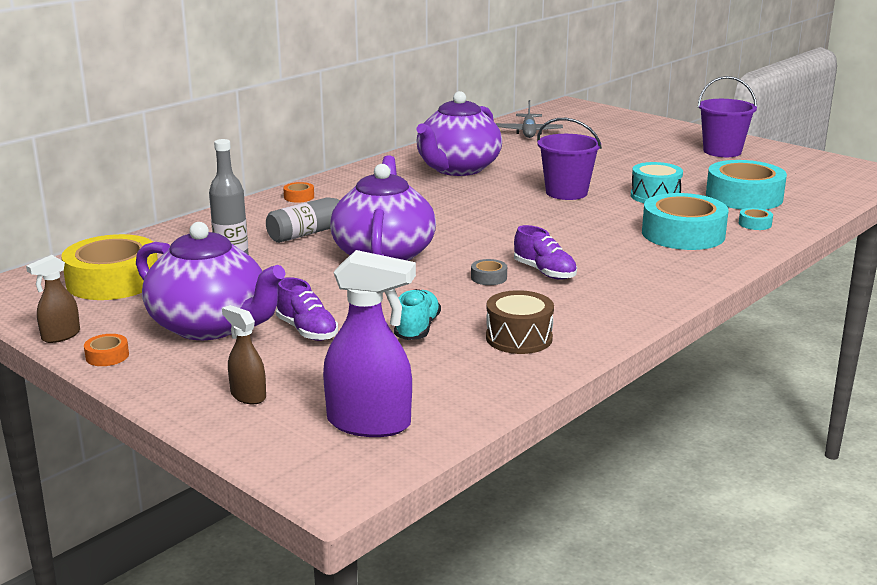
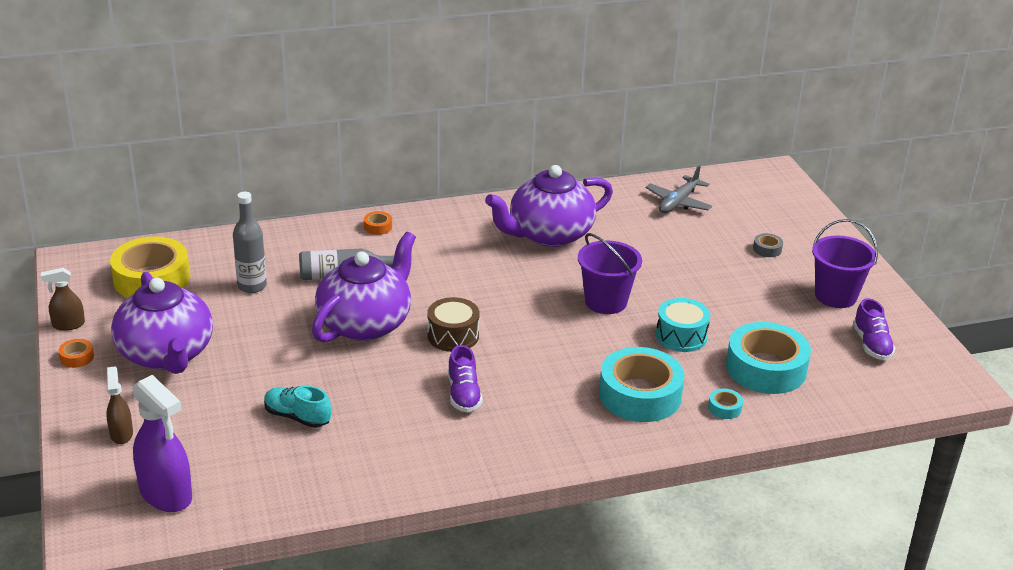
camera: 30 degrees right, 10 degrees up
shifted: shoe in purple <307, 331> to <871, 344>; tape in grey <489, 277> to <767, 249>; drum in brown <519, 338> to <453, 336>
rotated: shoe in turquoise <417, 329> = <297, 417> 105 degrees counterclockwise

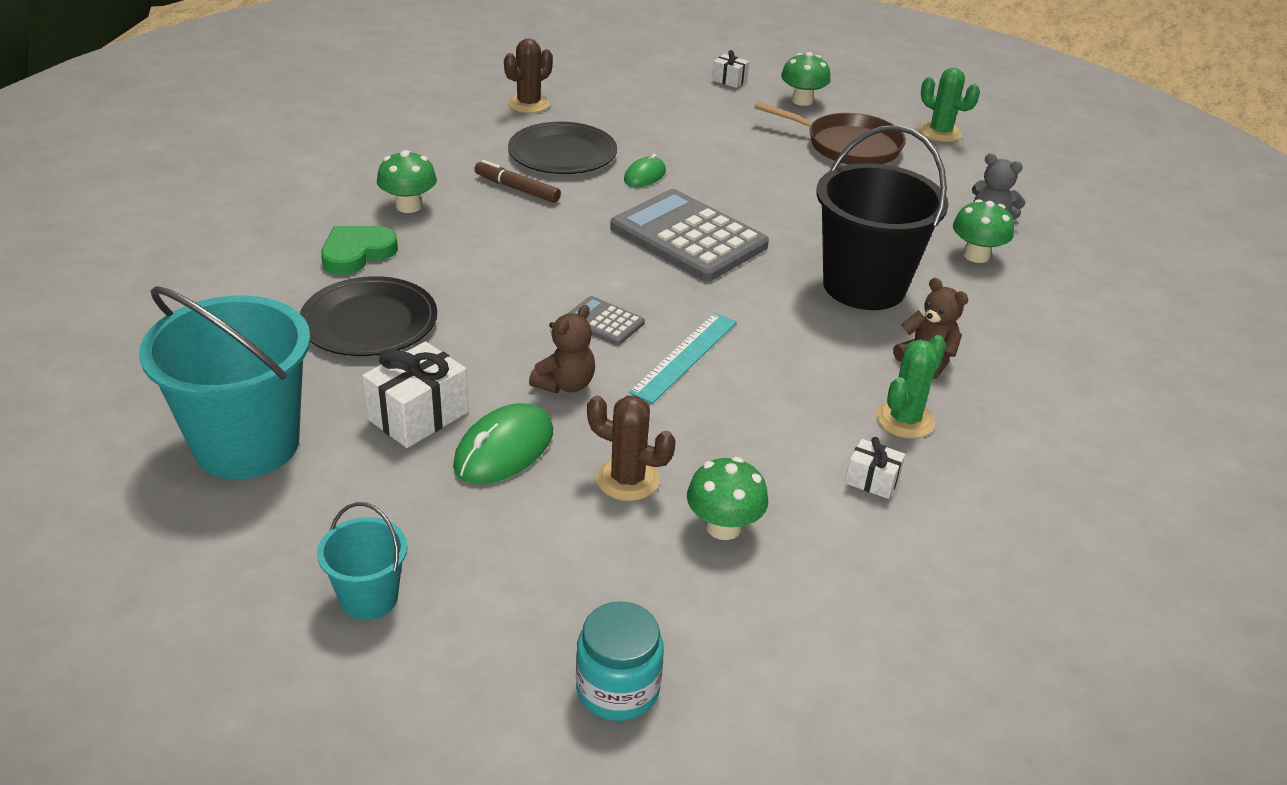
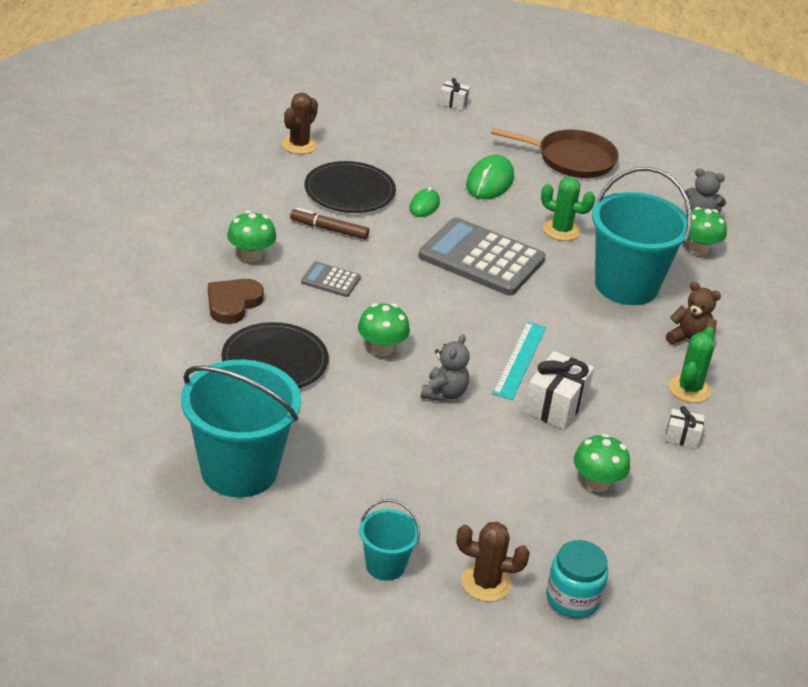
camera: 15 degrees left, 0 degrees up
shifted: gift in white <418, 415> to <555, 405>; mouse in green <504, 449> to <490, 181>; calculator in grey <603, 322> to <330, 280>; cactus in brown <627, 479> to <486, 583>; mushroom in green <802, 100> to <381, 349>; cactus in green <940, 132> to <561, 230>
repainted: heart in green <357, 253> to heart in brown <233, 303>; teddy bear in brown <565, 384> to teddy bear in grey <444, 393>; bucket in black <864, 286> to bucket in turquoise <626, 285>

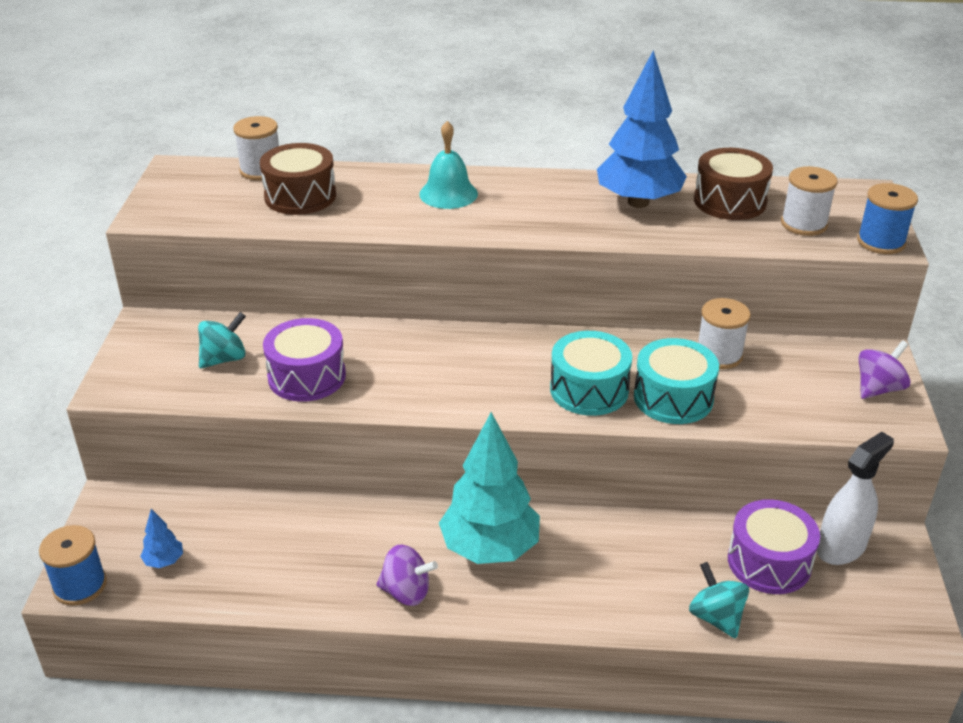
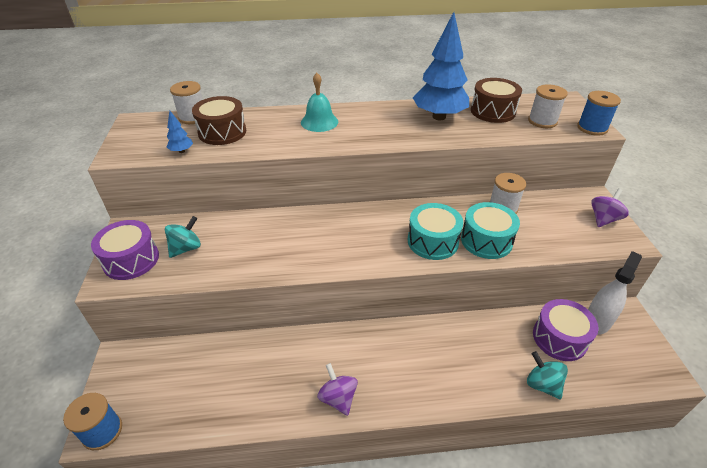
camera: 10 degrees left, 5 degrees up
gone: tree in turquoise <490, 548>
shifted: tree in blue <164, 561> to <181, 151>; drum in purple <307, 376> to <131, 260>
rotated: spinning top in purple <406, 592> = <338, 398> 120 degrees counterclockwise

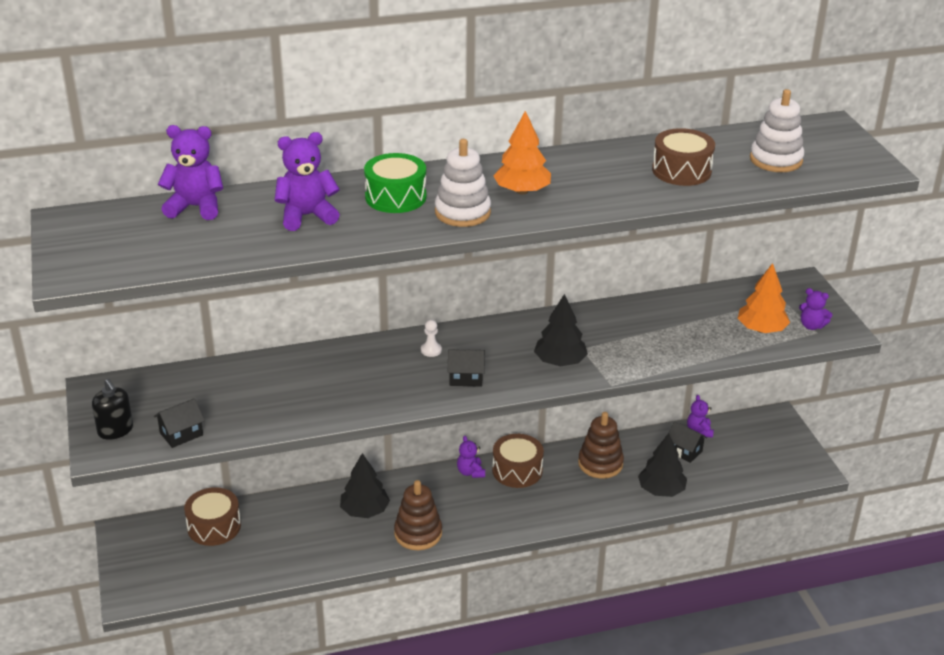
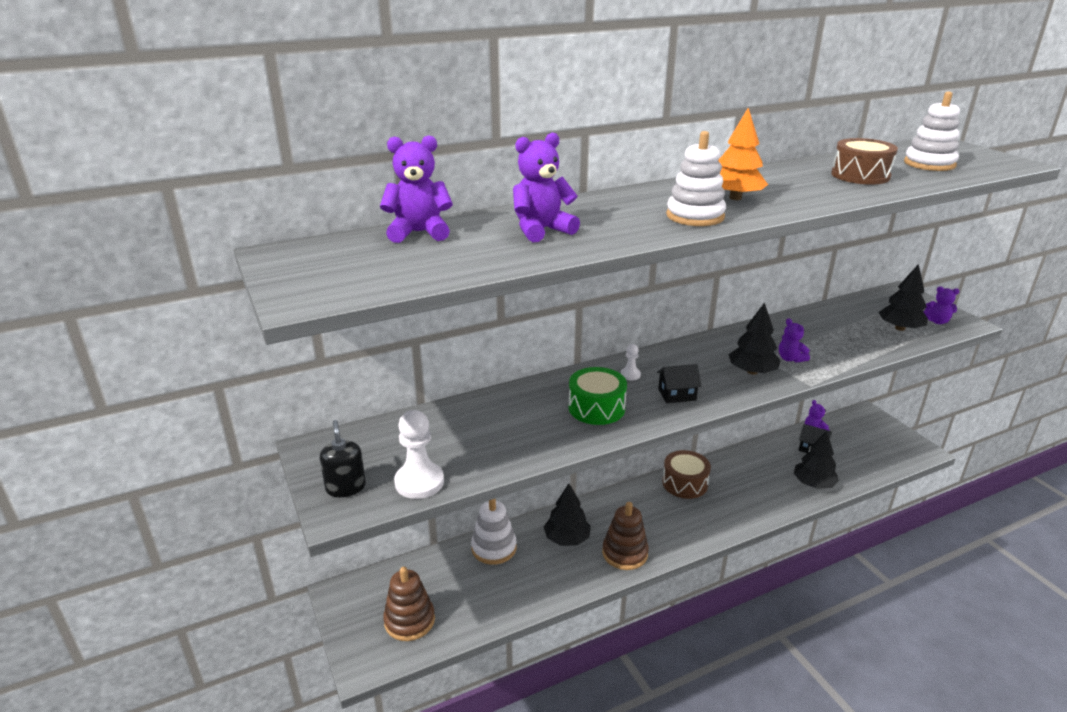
camera: 10 degrees left, 5 degrees down
gone: drum in brown <214, 526>
new: stacking toy in white <494, 548>
shifted: drum in green <395, 197> to <596, 408>; teddy bear in purple <470, 472> to <790, 359>; stacking toy in brown <600, 464> to <409, 620>
swapped: house in black <181, 434> to pawn in white <419, 482>
repainted: tree in orange <761, 329> to tree in black <900, 328>
rotated: soap dispenser in black <115, 430> = <345, 487> 150 degrees counterclockwise

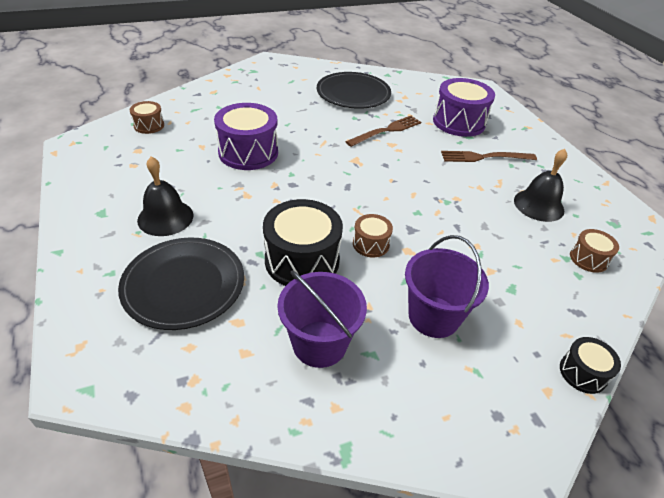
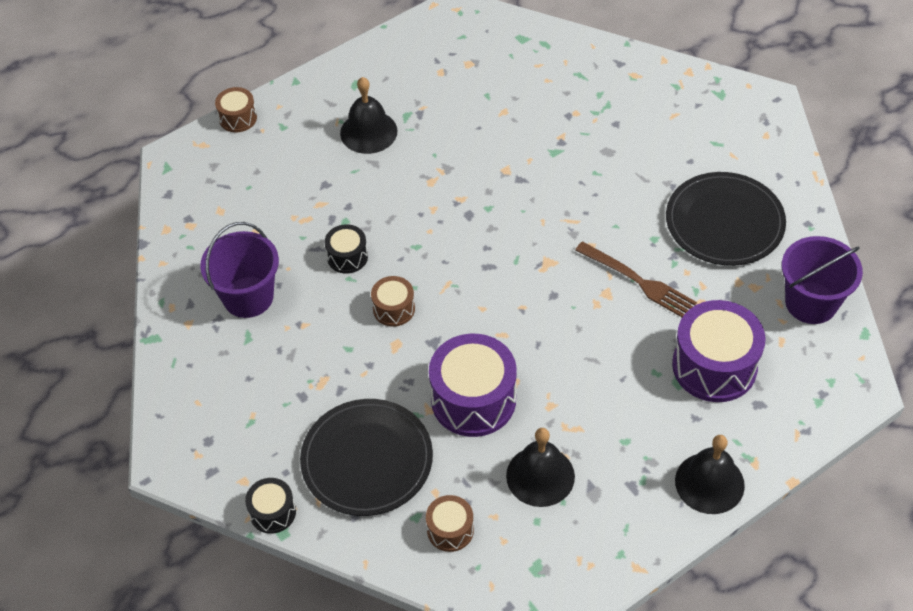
camera: 80 degrees right, 10 degrees up
gone: fork in brown <484, 157>
new: bell in black <709, 483>
shifted: plate in black <184, 285> to <367, 460>; drum in brown <149, 125> to <238, 118>; drum in purple <248, 152> to <473, 399>; bucket in purple <433, 316> to <811, 303>
scaled: drum in black <302, 260> = <347, 257> x0.52

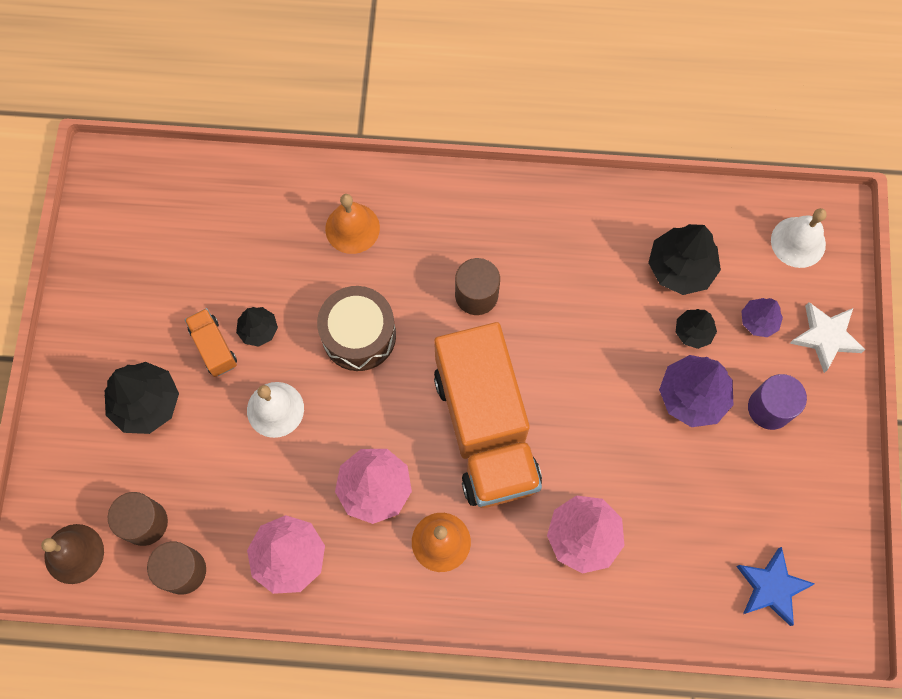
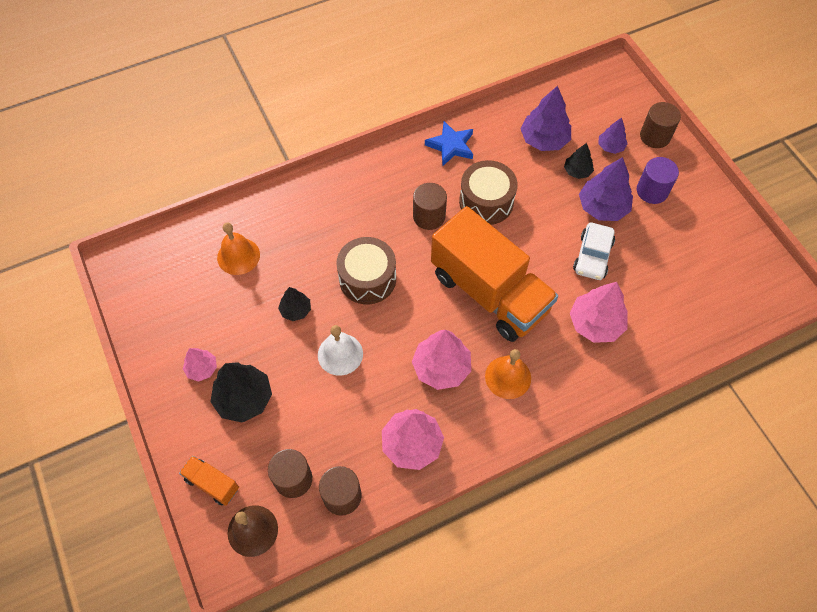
camera: 30 degrees left, 10 degrees down
gone: bell in white <798, 242>
new: tree in pink <202, 369>; drum in brown <486, 201>; car in white <592, 256>
shifted: truck in orange <214, 347> to <212, 483>; bell in orange <352, 228> to <238, 256>; star in blue <771, 587> to <451, 146>
swapped: star in white <825, 337> to cylinder in brown <655, 136>
repainted: tree in black <680, 267> to tree in purple <544, 140>

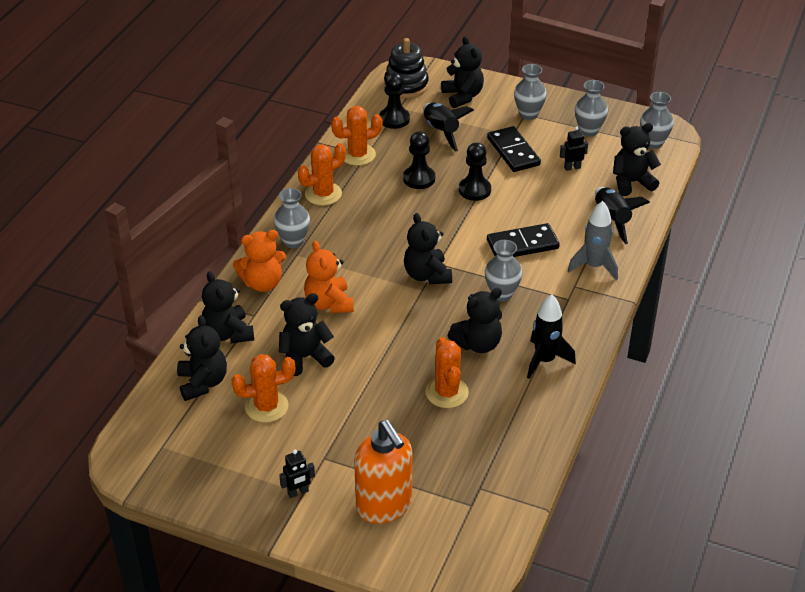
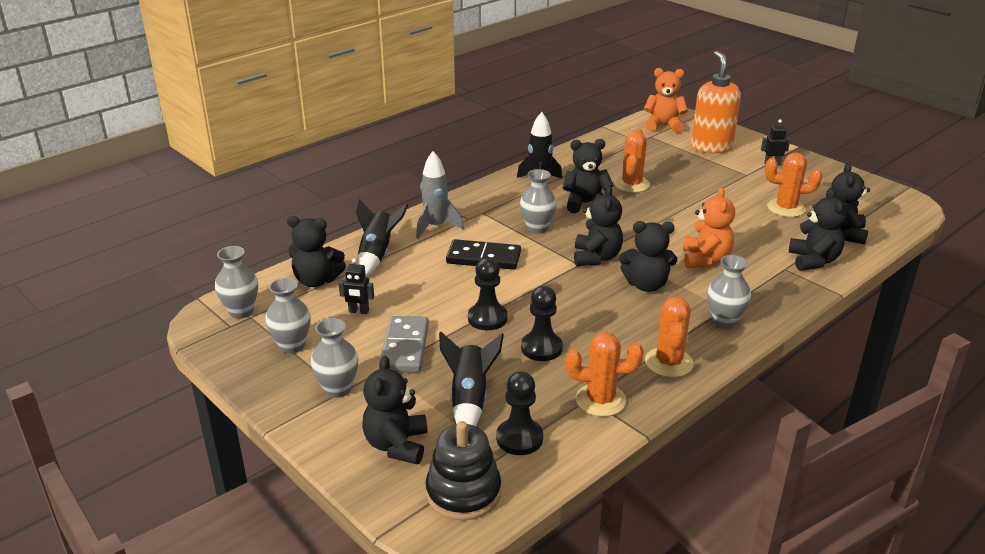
camera: 155 degrees left, 10 degrees down
shifted: teddy bear in orange <262, 283> to <663, 125>; teddy bear in black <305, 357> to <646, 285>
repainted: domino in black <513, 152> to domino in grey <404, 347>
rotated: cactus in orange <323, 194> = <669, 362> 75 degrees counterclockwise

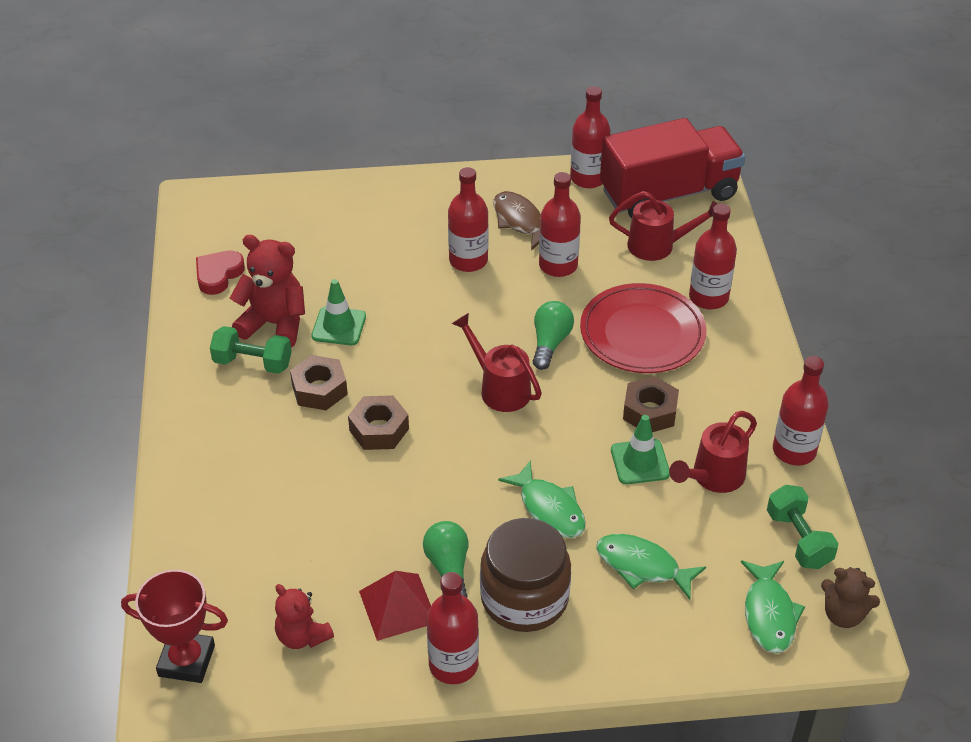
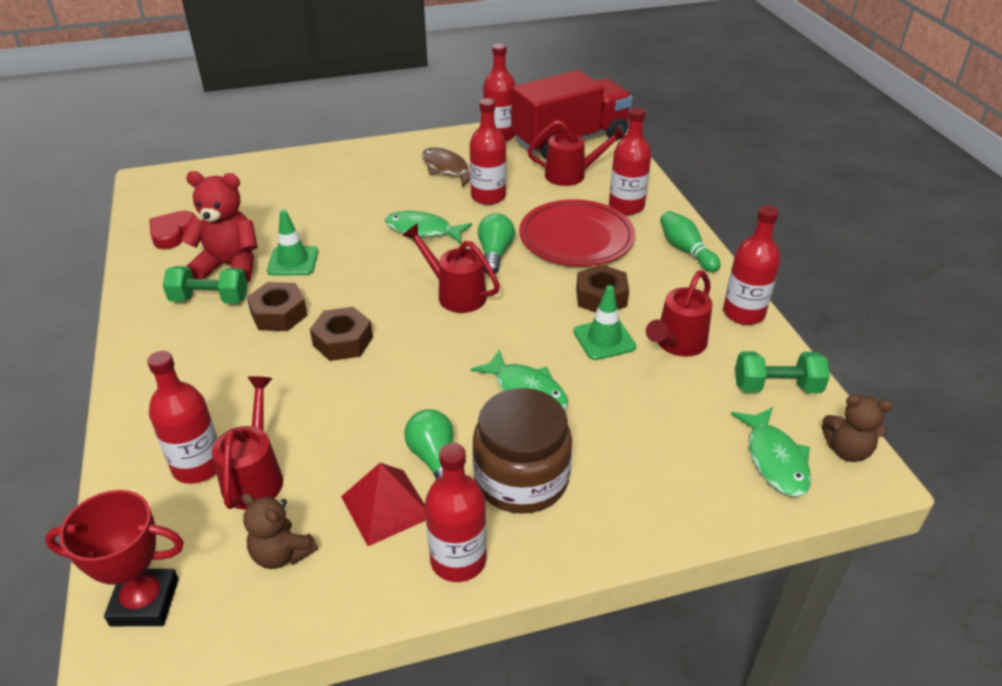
camera: 10 degrees left, 5 degrees down
new: watering can in red <255, 476>; bowling pin in green <686, 250>
shifted: bottle in red <468, 260> to <198, 466>; fish in green <642, 566> to <422, 231>
repainted: teddy bear in red <302, 636> to teddy bear in brown <282, 554>
rotated: dumbbell in green <798, 539> = <776, 387> 60 degrees counterclockwise

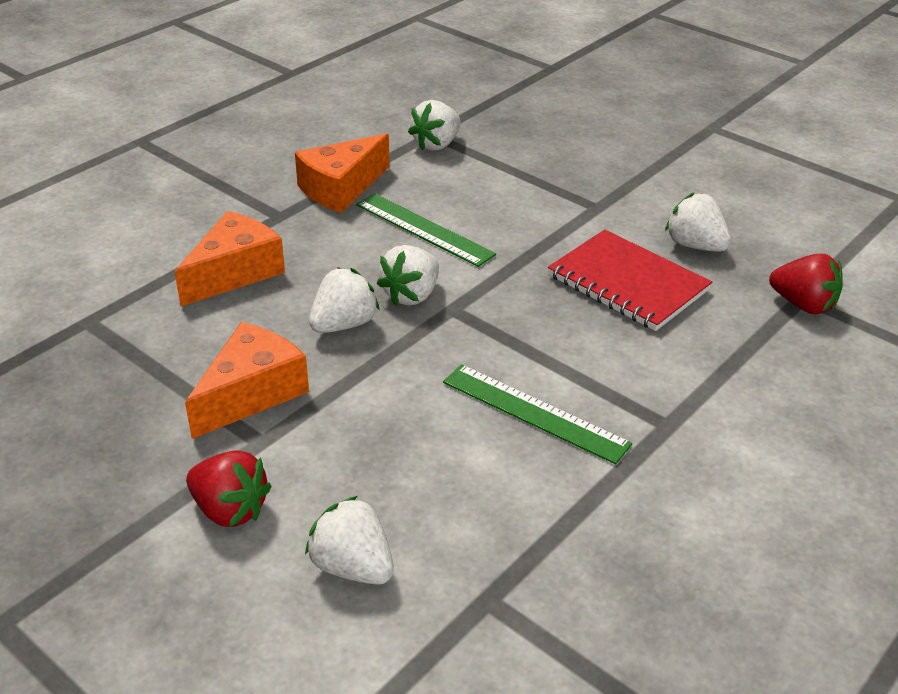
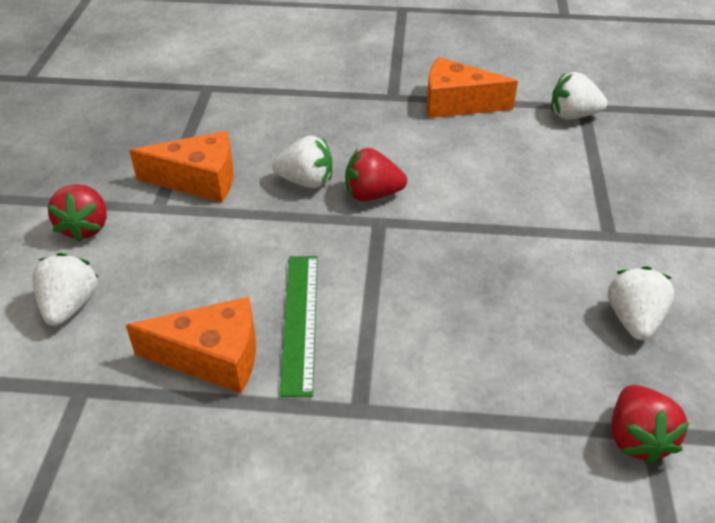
camera: 55 degrees right, 5 degrees up
gone: ruler in green <424, 229>; notebook in red <627, 283>
shifted: cheese in orange <235, 272> to <212, 357>
repainted: strawberry in white <411, 295> to strawberry in red <372, 195>

